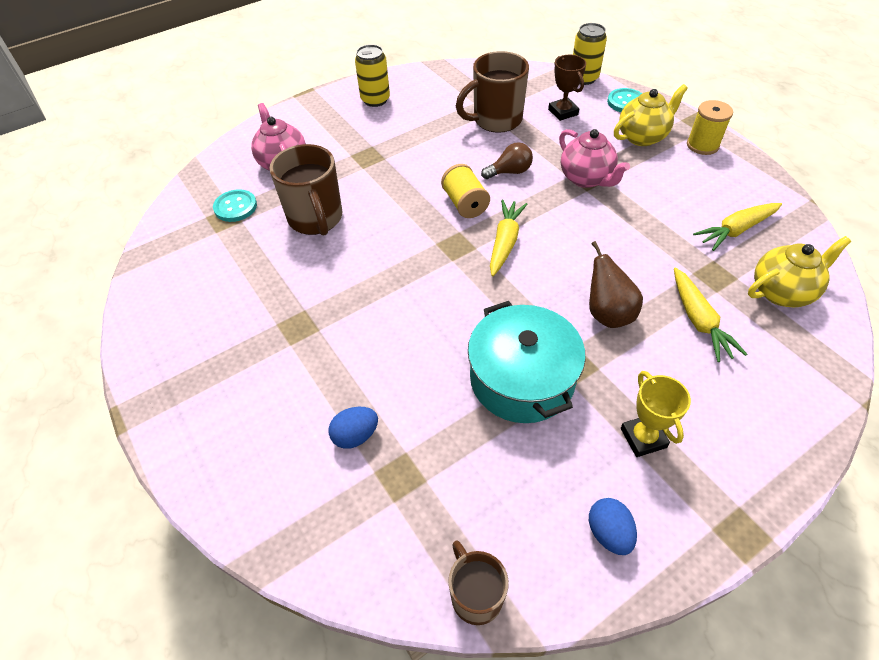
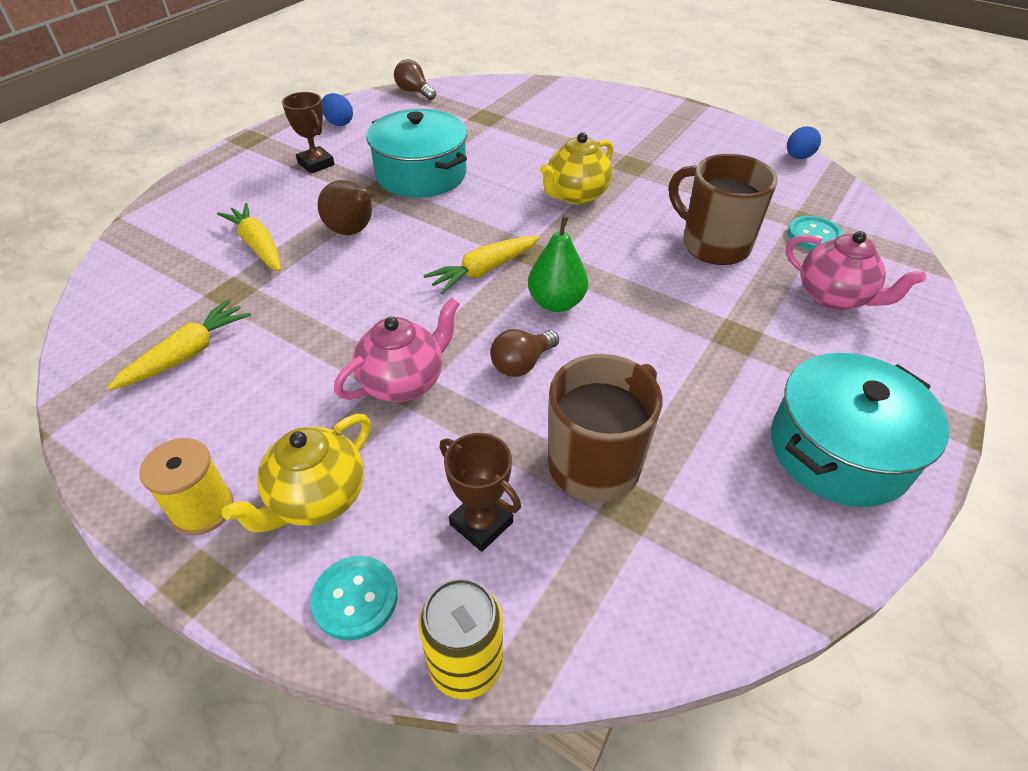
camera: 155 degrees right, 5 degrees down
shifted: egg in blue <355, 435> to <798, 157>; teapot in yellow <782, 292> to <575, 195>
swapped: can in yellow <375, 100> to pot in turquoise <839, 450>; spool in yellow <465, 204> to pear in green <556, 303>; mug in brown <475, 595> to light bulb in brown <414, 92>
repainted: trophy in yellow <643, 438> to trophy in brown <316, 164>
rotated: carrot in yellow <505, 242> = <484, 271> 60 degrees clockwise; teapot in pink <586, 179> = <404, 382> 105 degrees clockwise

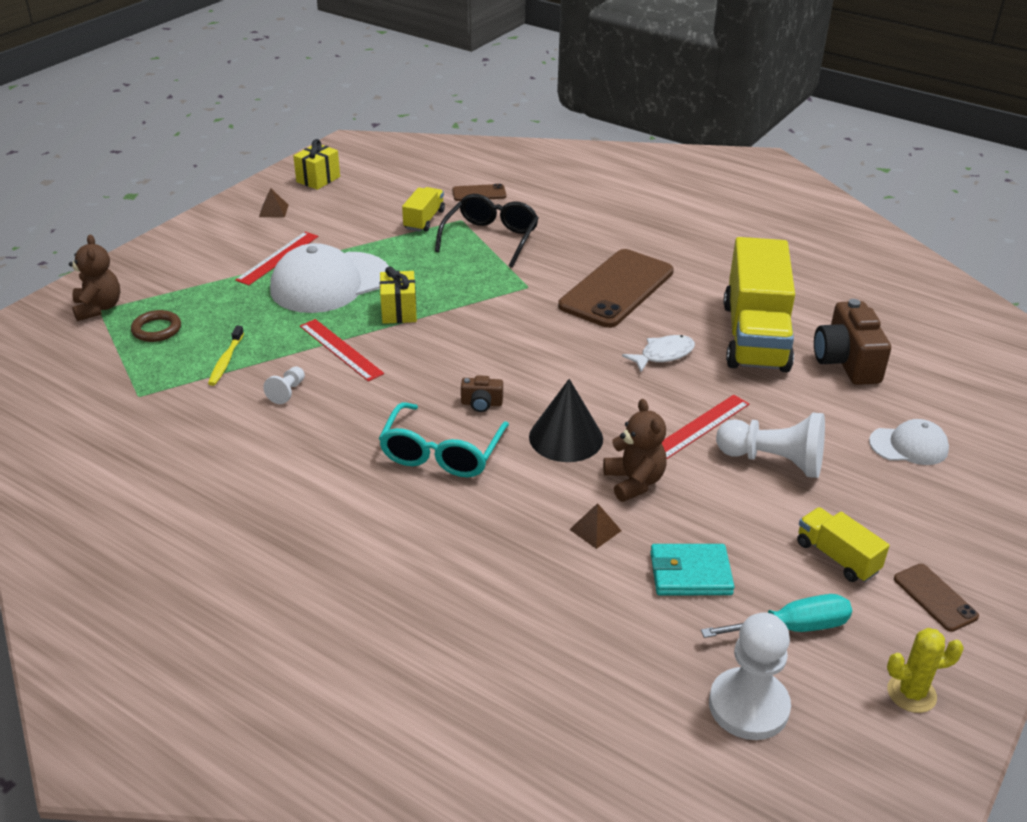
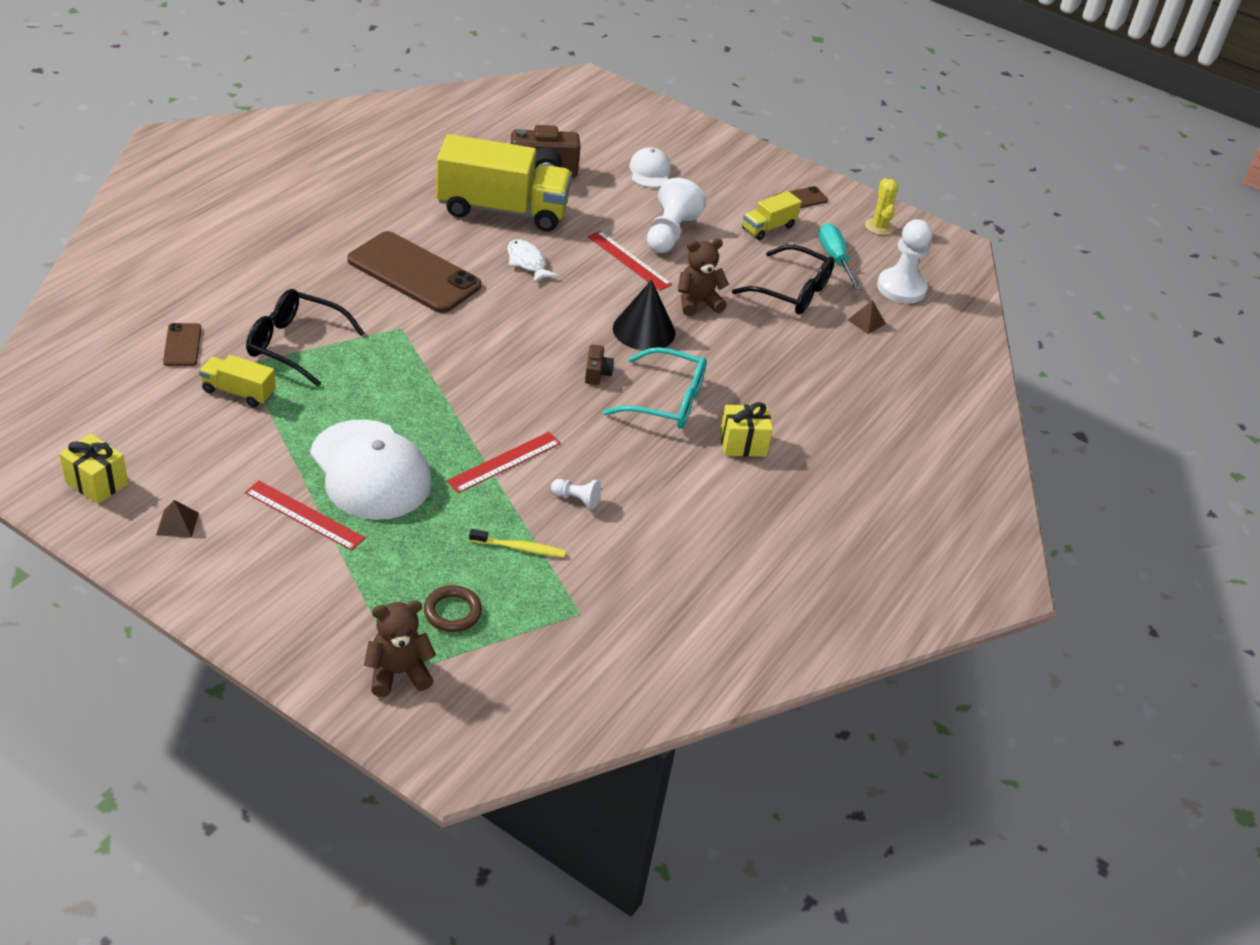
camera: 95 degrees left, 5 degrees up
shifted: gift in yellow <399, 311> to <743, 444>; pyramid in brown <595, 530> to <866, 322>
swapped: wallet in turquoise <690, 574> to glasses in black <792, 291>

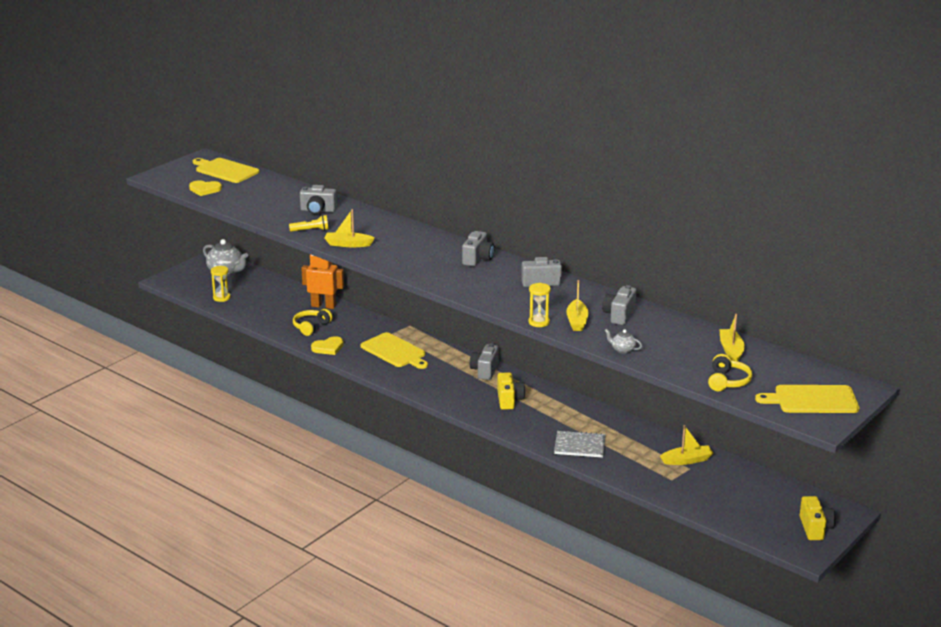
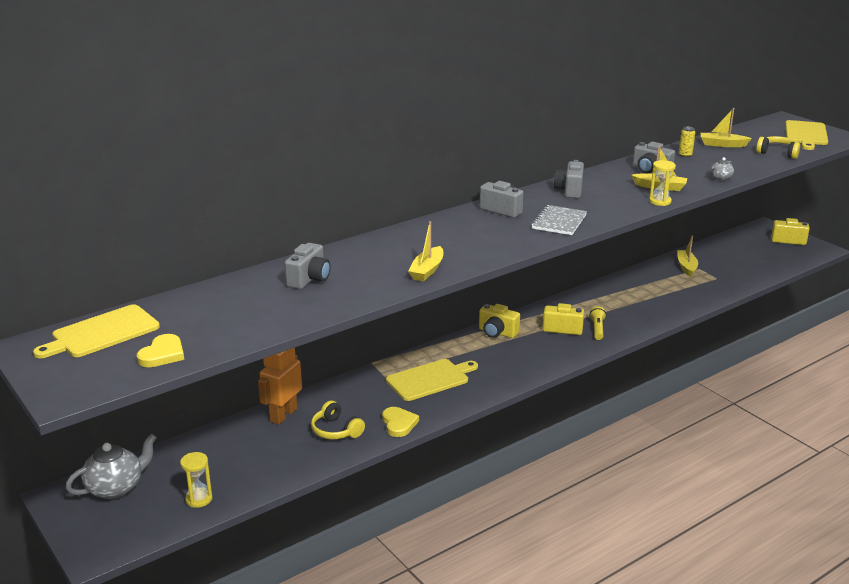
camera: 75 degrees left, 0 degrees up
new: can in yellow <685, 155>
shifted: flashlight in yellow <311, 230> to <597, 329>; notebook in grey <579, 446> to <559, 222>
repainted: camera in grey <485, 371> to camera in yellow <497, 333>

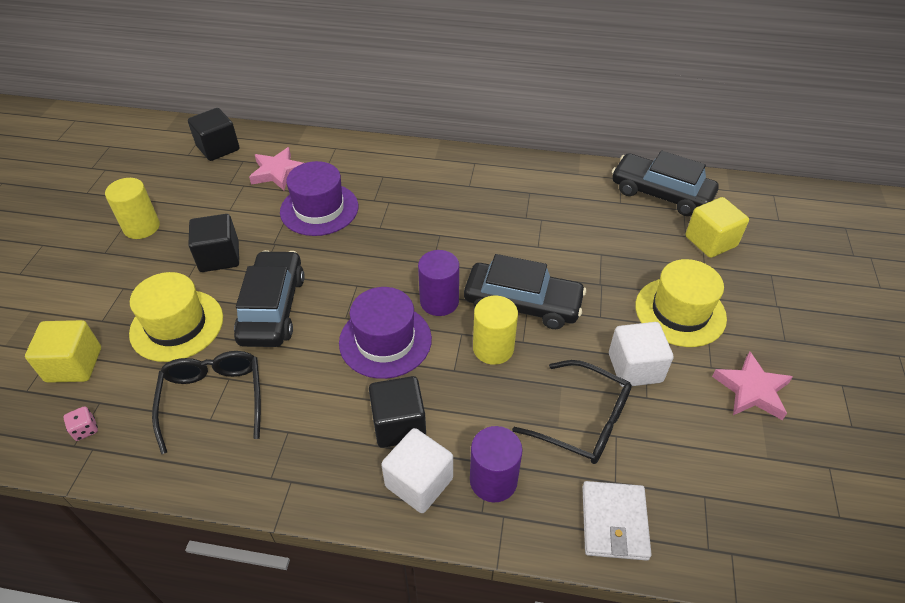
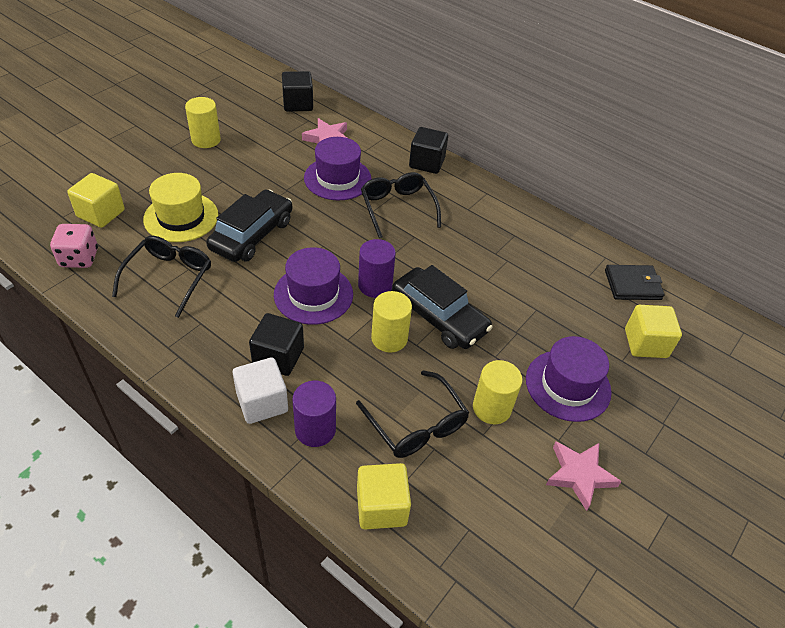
camera: 25 degrees right, 0 degrees up
new: glasses in black <397, 208>
shifted: cube in black <219, 257> to <427, 163>
swapped: wallet in white <614, 522> to cube in yellow <381, 507>; cube in white <635, 368> to cylinder in yellow <491, 408>; car in black <661, 193> to wallet in black <632, 285>
repainted: hat in yellow <680, 312> to hat in purple <568, 385>
scaled: dice in pink <85, 429> = <79, 258> x1.91

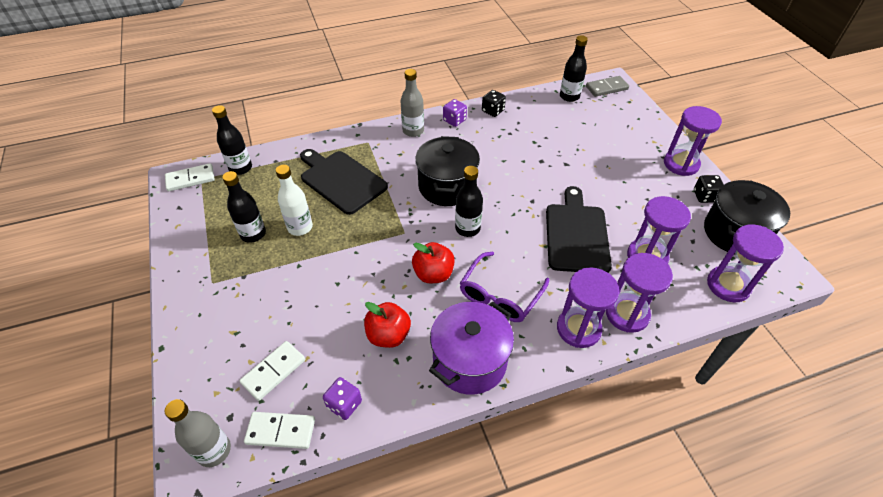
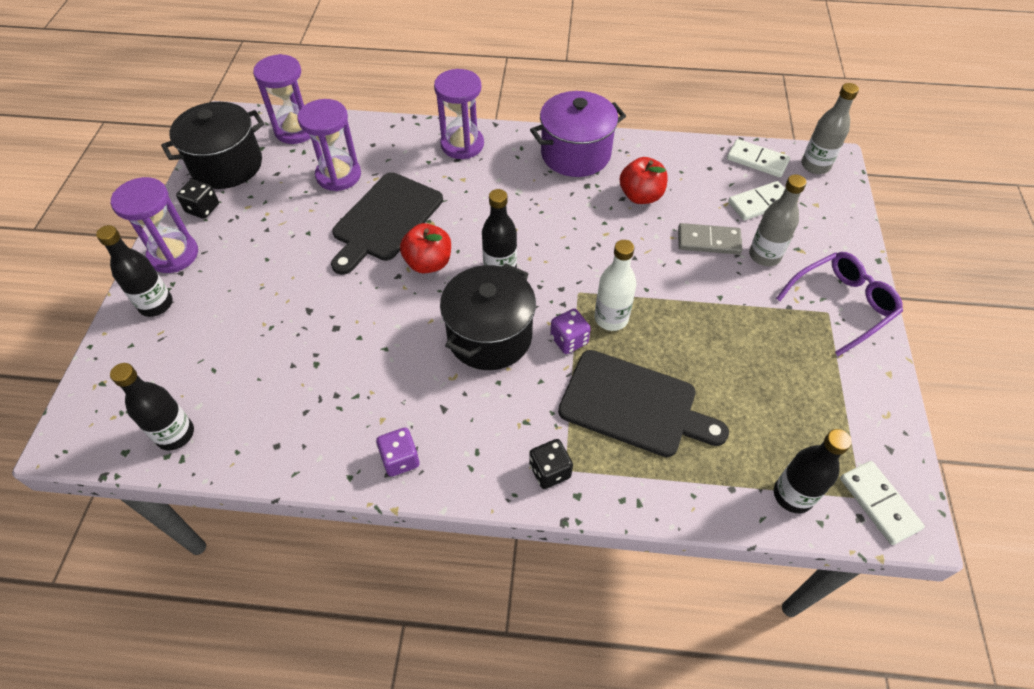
camera: 155 degrees left, 5 degrees up
gone: hourglass in purple <627, 314>
shifted: bottle in black <253, 234> to <156, 305>; bottle in white <300, 227> to <611, 318>; dice in purple <344, 404> to <569, 340>; bottle in grey <413, 131> to <764, 255>; apple in red <433, 274> to <428, 263>; glasses in purple <500, 295> to <841, 305>; dice in black <493, 111> to <550, 471>; domino in grey <606, 88> to <708, 241>
rotated: domino in white <190, 179> = <879, 503> 60 degrees clockwise; cutting board in black <341, 180> = <634, 405> 45 degrees counterclockwise

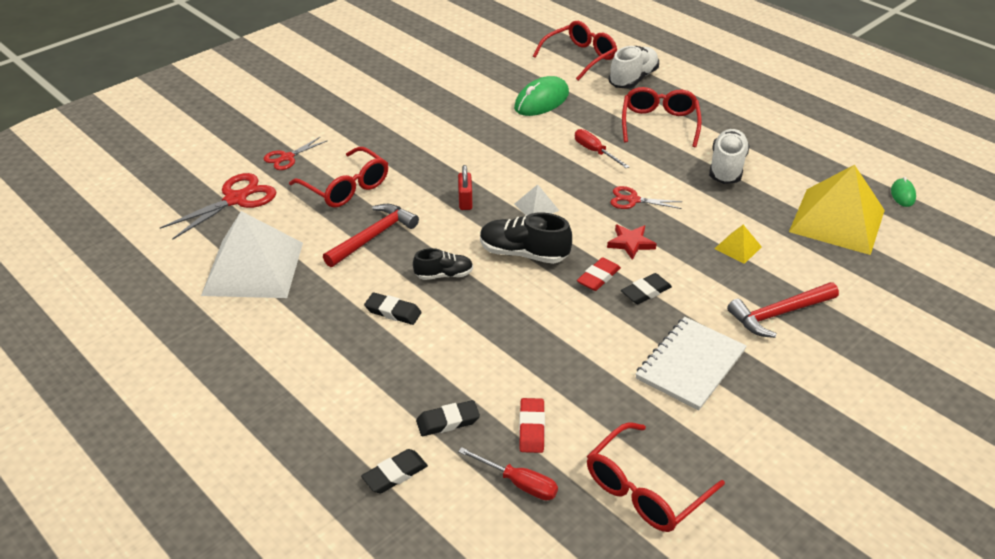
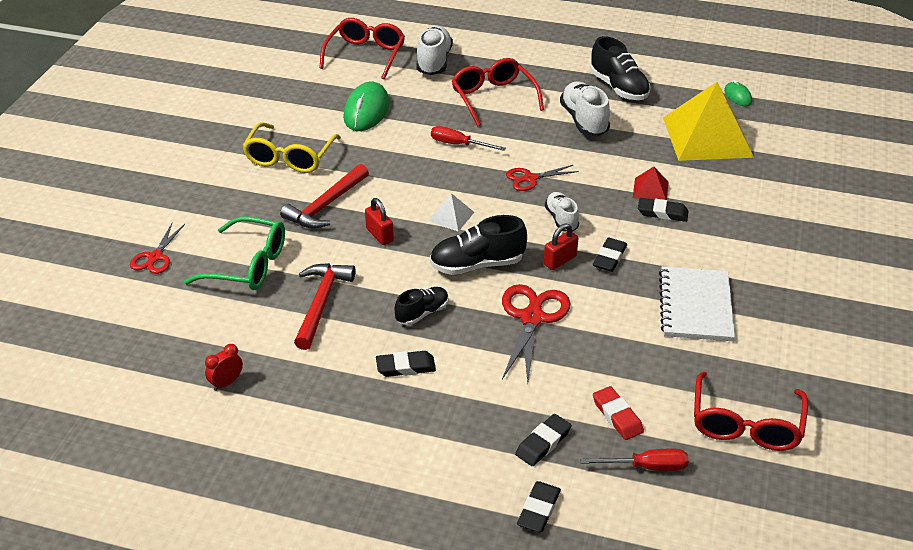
camera: 30 degrees left, 0 degrees up
new: glasses in yellow <290, 157>; shoe in black <618, 88>; eraser in black <662, 213>
shifted: scissors in red <235, 199> to <532, 318>; hammer in red <779, 314> to <326, 205>
swapped: pyramid in white <253, 268> to clock in red <226, 383>; eraser in red <598, 277> to padlock in red <560, 260>; star in red <630, 243> to shoe in white <561, 219>
repainted: glasses in red <345, 187> to glasses in green <247, 265>; pyramid in yellow <737, 247> to pyramid in red <650, 189>

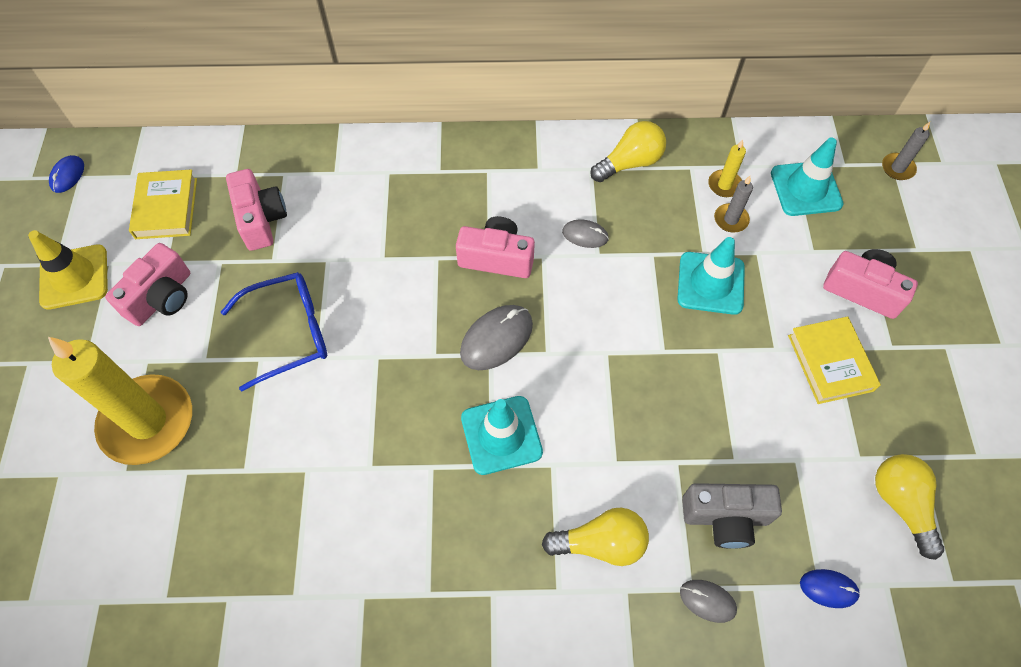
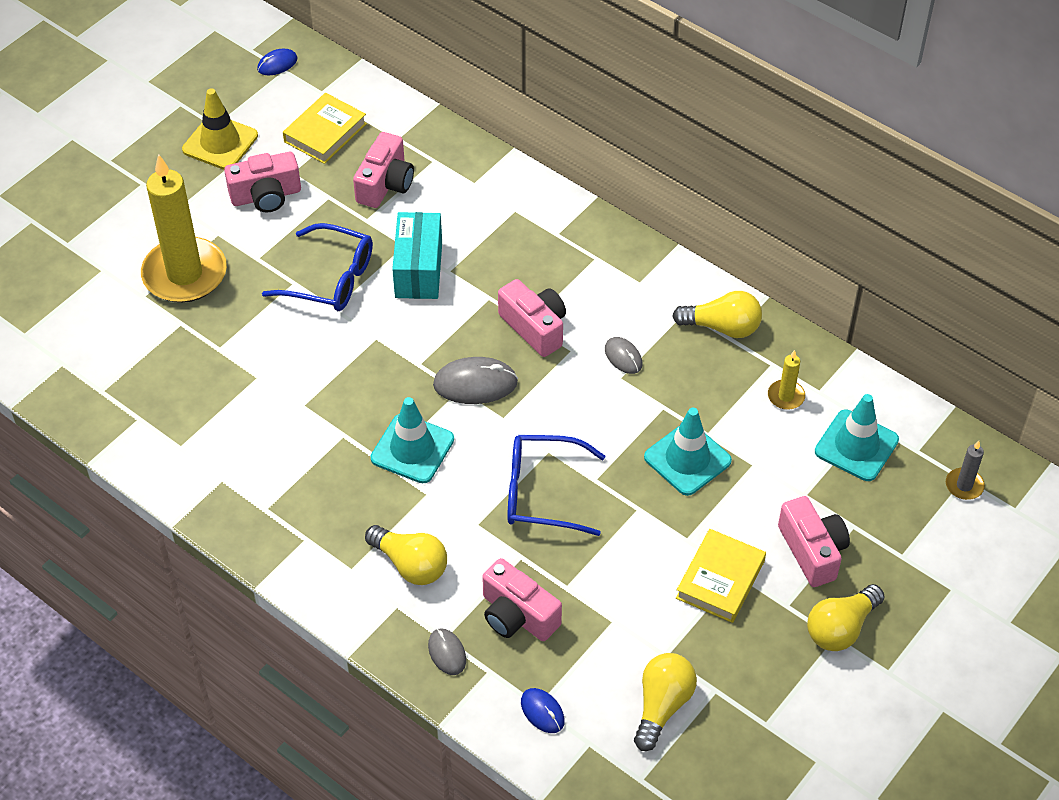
camera: 40 degrees right, 10 degrees down
gone: candle in grey <731, 219>
new: box in turquoise <418, 270>; glasses in blue <542, 492>; light bulb in yellow <841, 628>
repainted: camera in grey <725, 517> to camera in pink <517, 615>

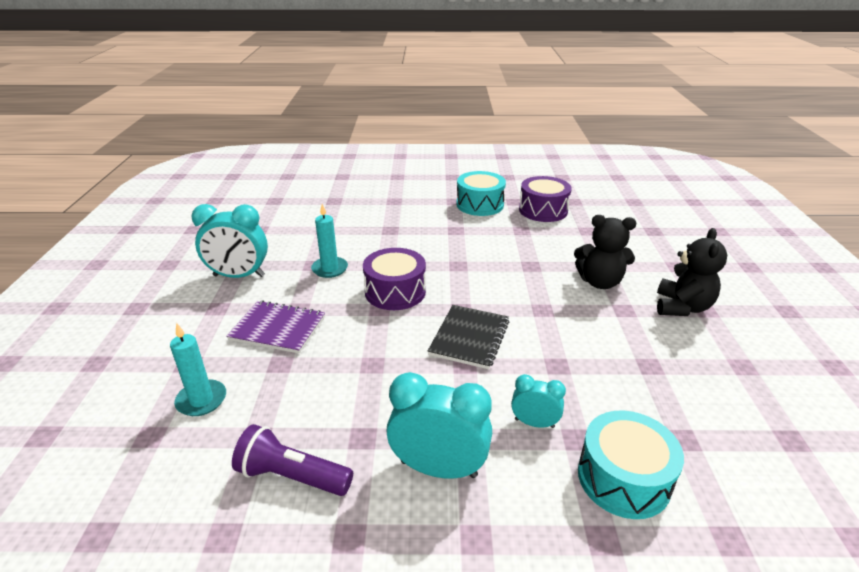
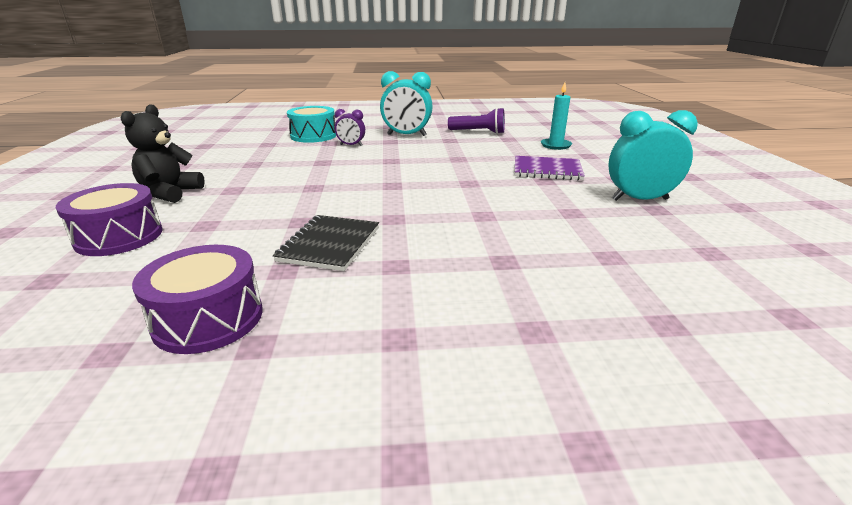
camera: 175 degrees right, 5 degrees down
gone: candle in turquoise <330, 269>; drum in turquoise <480, 204>; teddy bear in black <599, 282>
shifted: drum in purple <395, 292> to <119, 237>; notebook in black <469, 338> to <329, 244>
repainted: clock in turquoise <534, 423> to clock in purple <351, 145>

